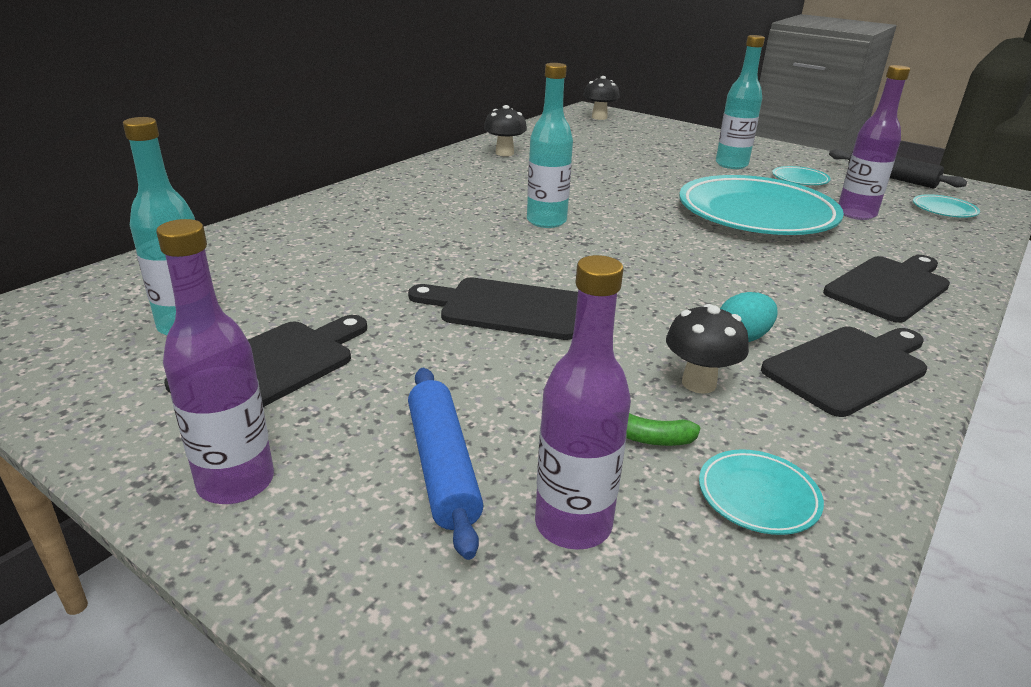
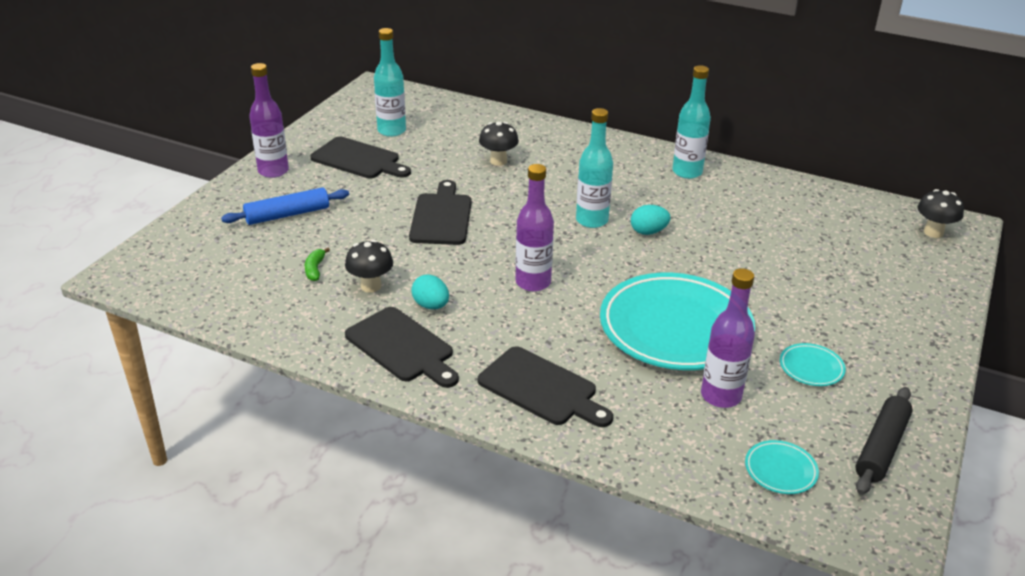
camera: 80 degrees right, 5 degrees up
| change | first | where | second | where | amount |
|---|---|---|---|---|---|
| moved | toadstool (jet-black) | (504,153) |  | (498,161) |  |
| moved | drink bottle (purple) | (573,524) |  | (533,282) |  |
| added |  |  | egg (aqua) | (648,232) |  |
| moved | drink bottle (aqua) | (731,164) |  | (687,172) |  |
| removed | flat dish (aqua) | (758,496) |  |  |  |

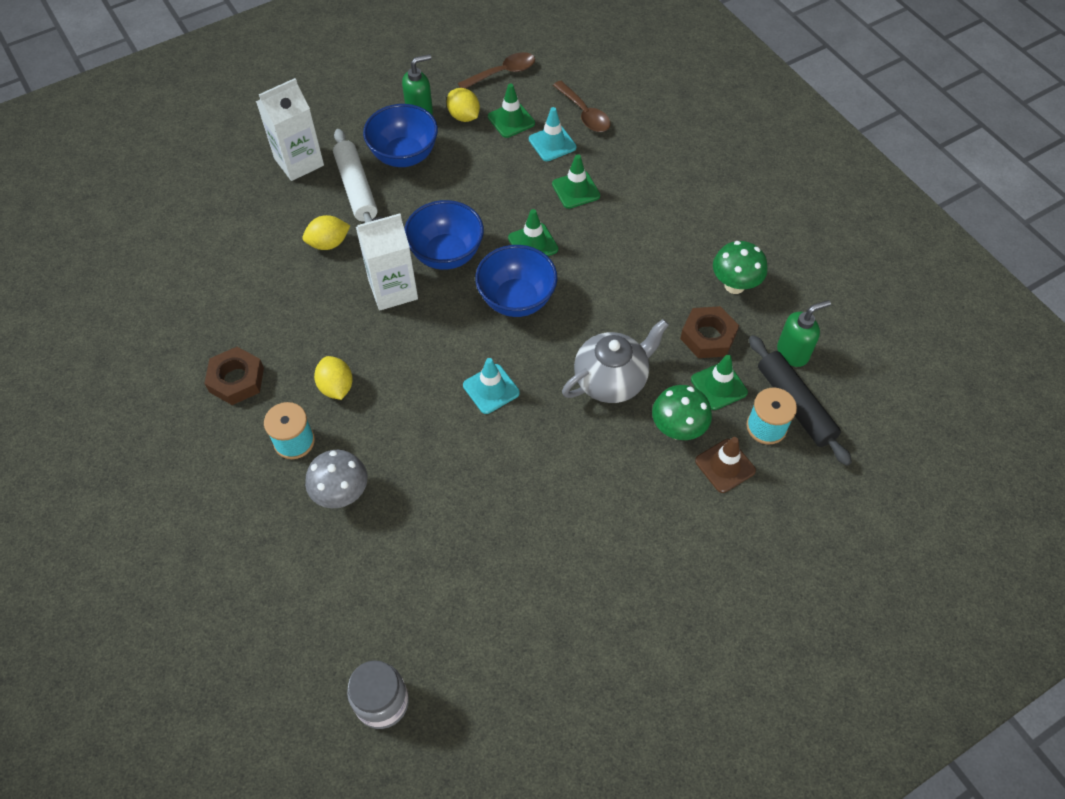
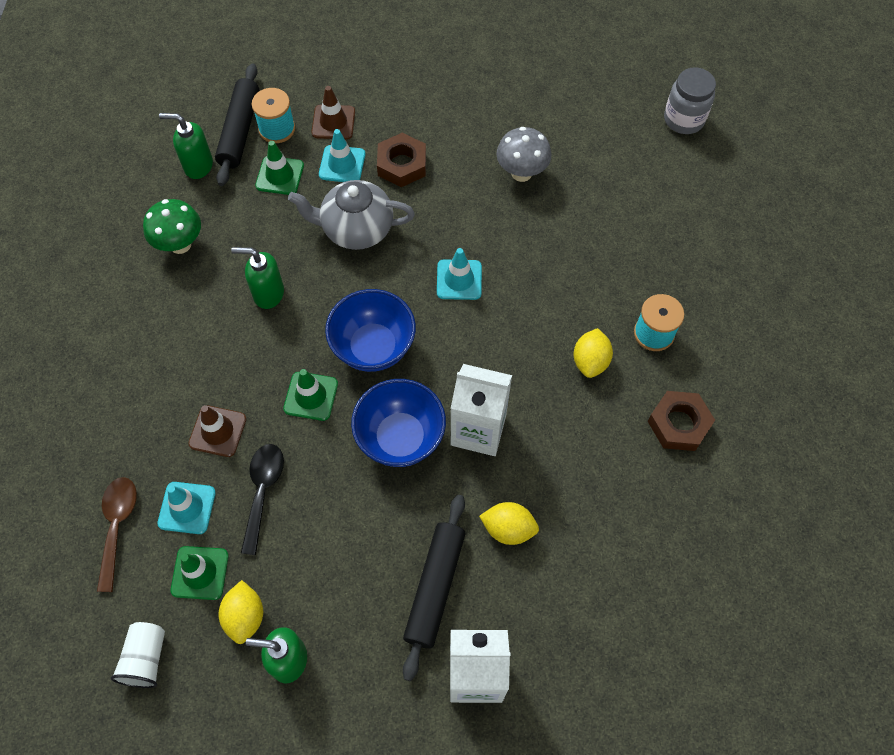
camera: 145 degrees left, 5 degrees up
| change | first | where | second | where | amount |
|---|---|---|---|---|---|
| replaced | spoon (brown) | (503,73) | cup (white) | (146,658) |  |
| recoloured | road cone (green) | (576,190) | road cone (brown) | (217,431) |  |
| added |  |  | pump bottle (green) | (268,293) |  |
| added |  |  | spoon (jet-black) | (263,491) |  |
| replaced | toadstool (green) | (677,429) | road cone (aqua) | (342,164) |  |
| moved | hexagon nut (brown) | (708,336) |  | (402,165) |  |
| recoloured | dough roller (white) | (356,188) | dough roller (jet-black) | (435,587) |  |
| moved | toadstool (ash-grey) | (342,494) |  | (521,173) |  |
| removed | serving bowl (cobalt) | (404,155) |  |  |  |

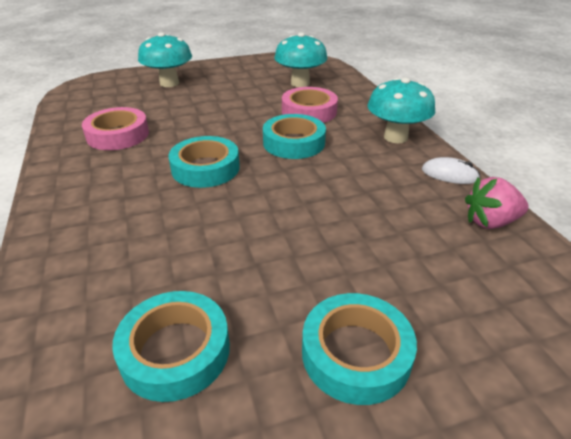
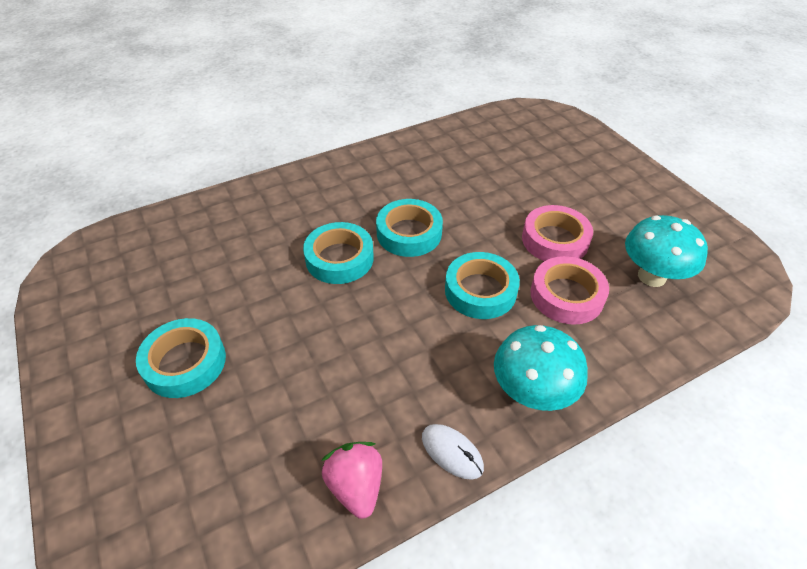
camera: 80 degrees right, 10 degrees up
| change | first | where | second | where | amount |
|---|---|---|---|---|---|
| moved | tape (aqua) | (175,351) |  | (339,258) |  |
| turned | PC mouse (white) | (449,174) |  | (452,452) | 60 degrees counterclockwise |
| moved | tape (rosy) | (118,135) |  | (555,240) |  |
| removed | toadstool (aqua) | (169,83) |  |  |  |

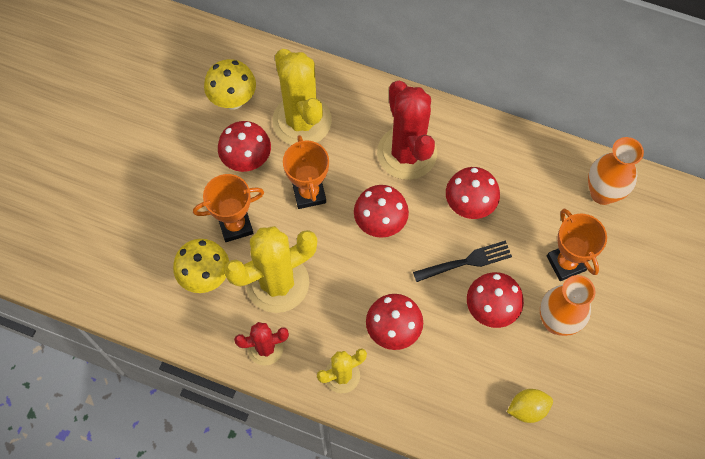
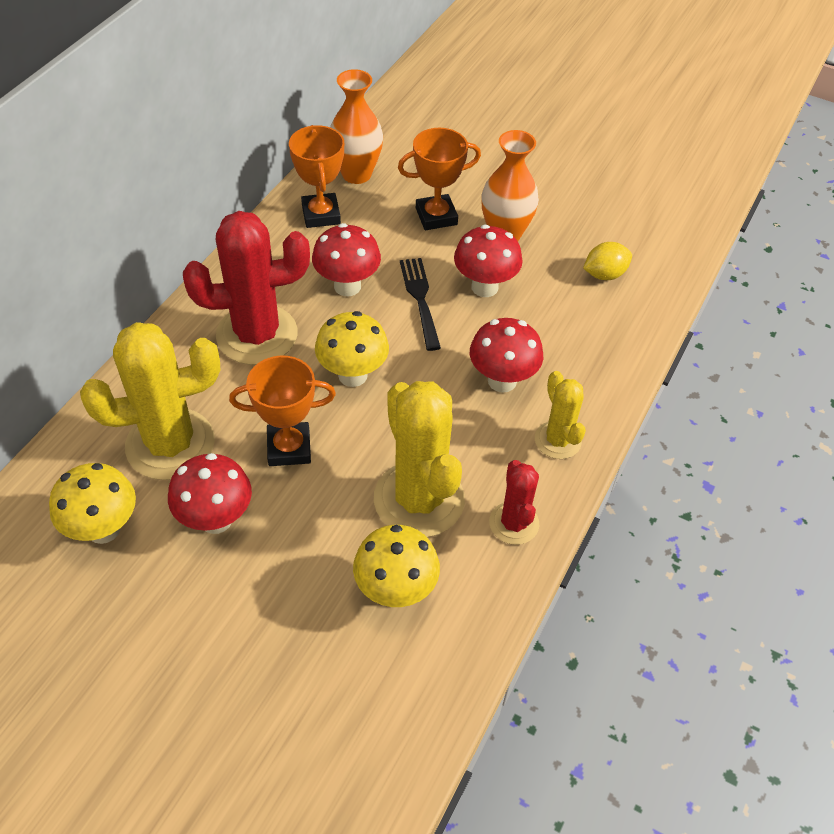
camera: 85 degrees left, 15 degrees down
| change | first | where | second | where | amount |
|---|---|---|---|---|---|
| moved | trophy (orange) | (235,225) |  | (321,214) |  |
| recoloured | toadstool (scarlet) | (380,224) | toadstool (golden) | (352,375) |  |
| turned | toy lemon (golden) | (527,409) |  | (604,274) | 75 degrees clockwise |

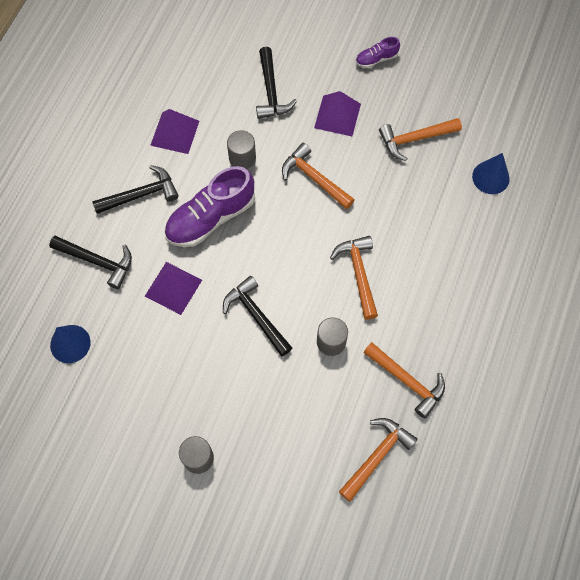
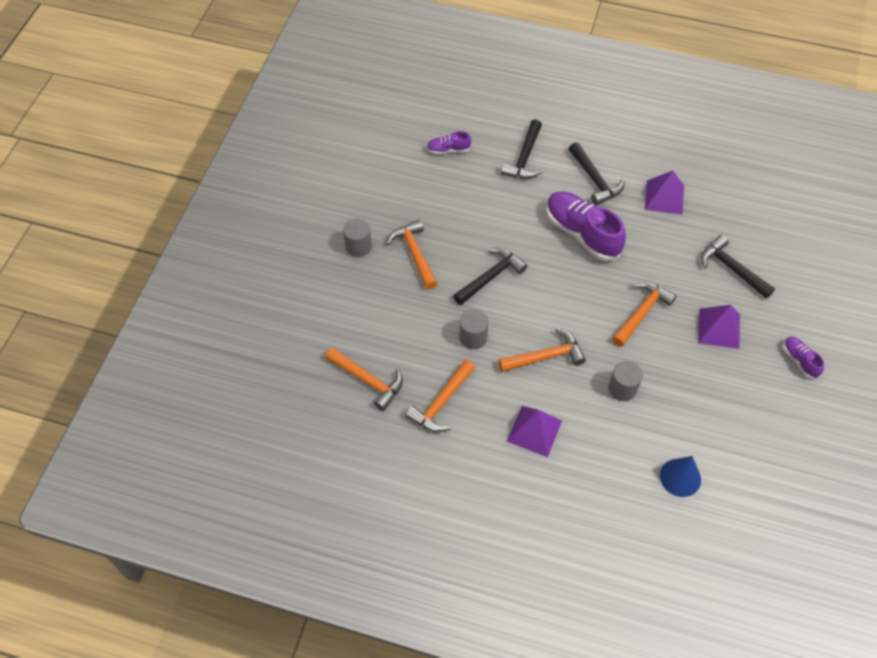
camera: 85 degrees right, 10 degrees down
| change | first | where | second | where | amount |
|---|---|---|---|---|---|
| moved | hammer (orange) | (415,139) |  | (415,254) |  |
| replaced | cone (cobalt) | (70,343) | shoe (purple) | (448,150) |  |
| moved | pyramid (purple) | (173,288) |  | (534,431) |  |
| moved | cylinder shape (ash-grey) | (242,158) |  | (622,388) |  |
| turned | hammer (jet-black) | (271,91) |  | (732,269) | 60 degrees clockwise |

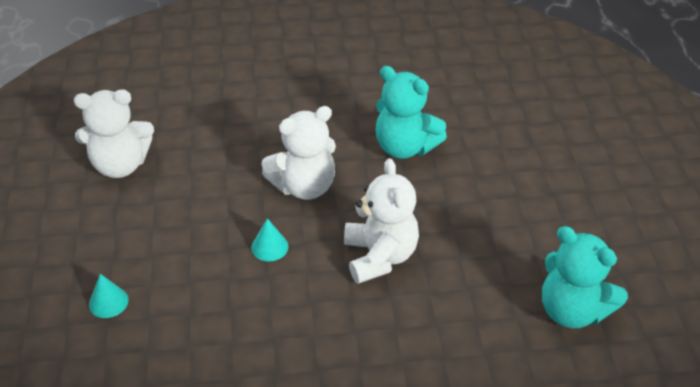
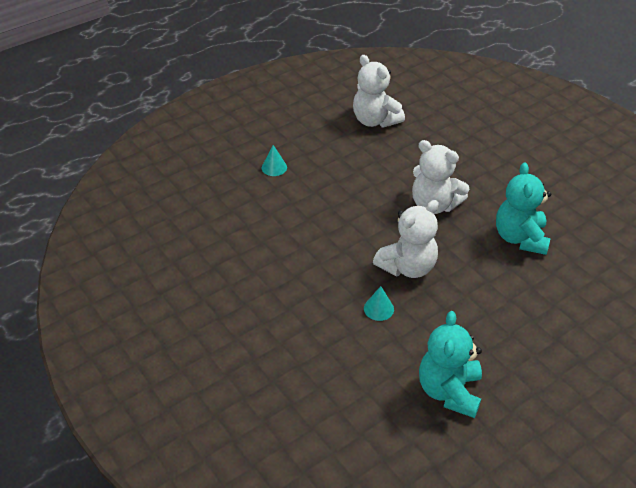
camera: 60 degrees right, 0 degrees up
| change | first | where | second | where | amount |
|---|---|---|---|---|---|
| moved | cone (aqua) | (269,247) |  | (378,308) |  |

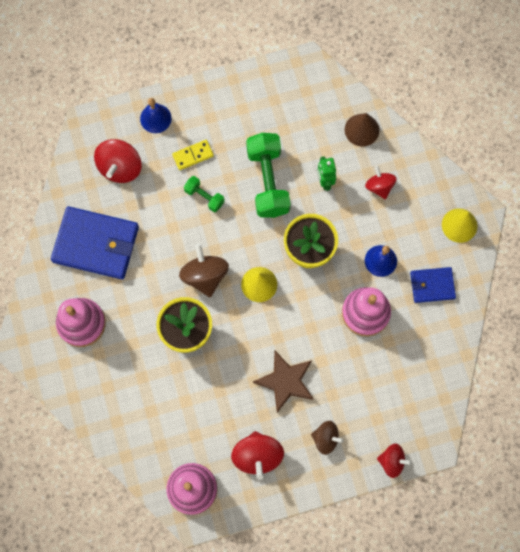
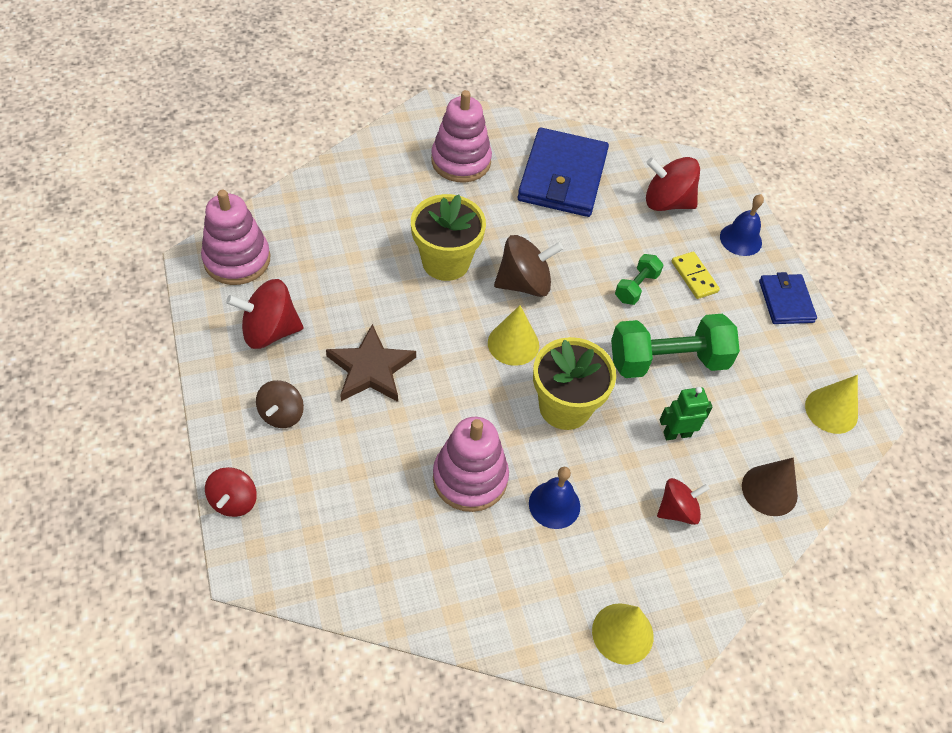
camera: 85 degrees right, 20 degrees down
| change | first | where | second | where | amount |
|---|---|---|---|---|---|
| moved | billfold (cobalt) | (432,285) |  | (786,301) |  |
| added |  |  | cone (golden) | (831,410) |  |

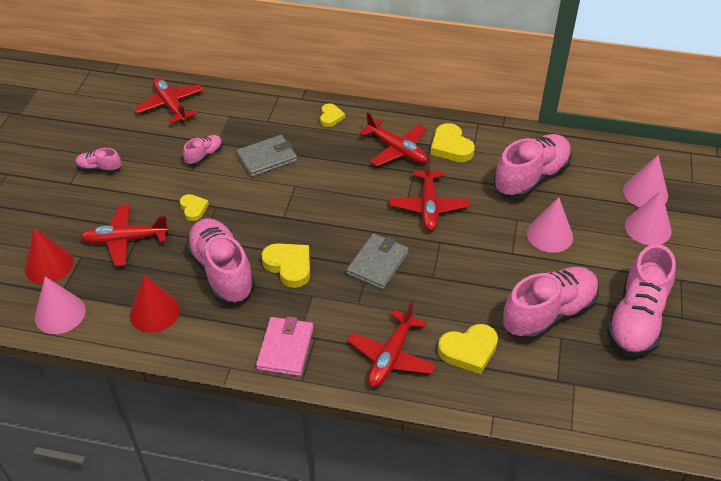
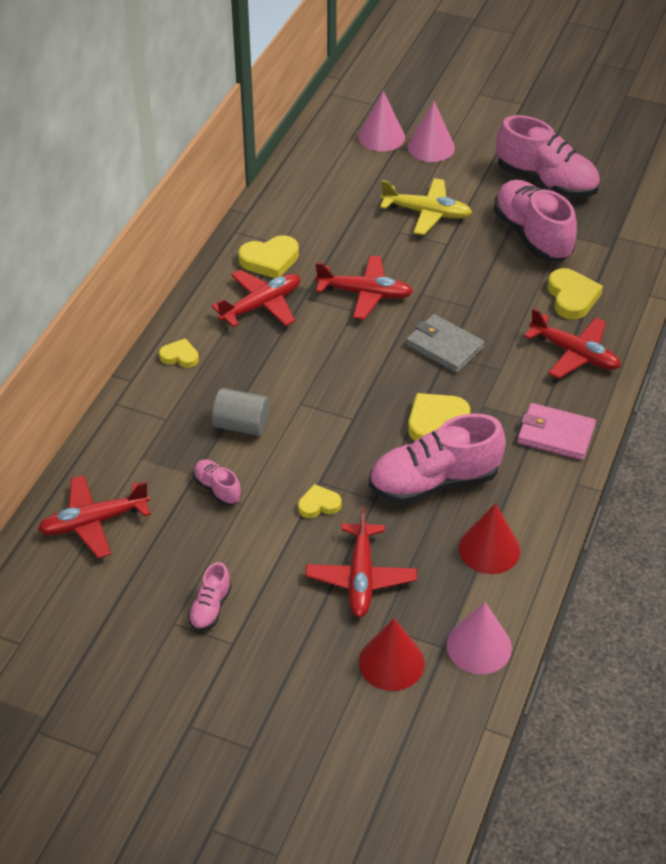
camera: 80 degrees left, 0 degrees up
| change | first | where | second | where | amount |
|---|---|---|---|---|---|
| replaced | billfold (ash-grey) | (267,158) | cylinder shape (ash-grey) | (242,425) |  |
| replaced | cone (rosy) | (549,235) | toy plane (golden) | (427,213) |  |
| removed | shoe (rosy) | (531,178) |  |  |  |

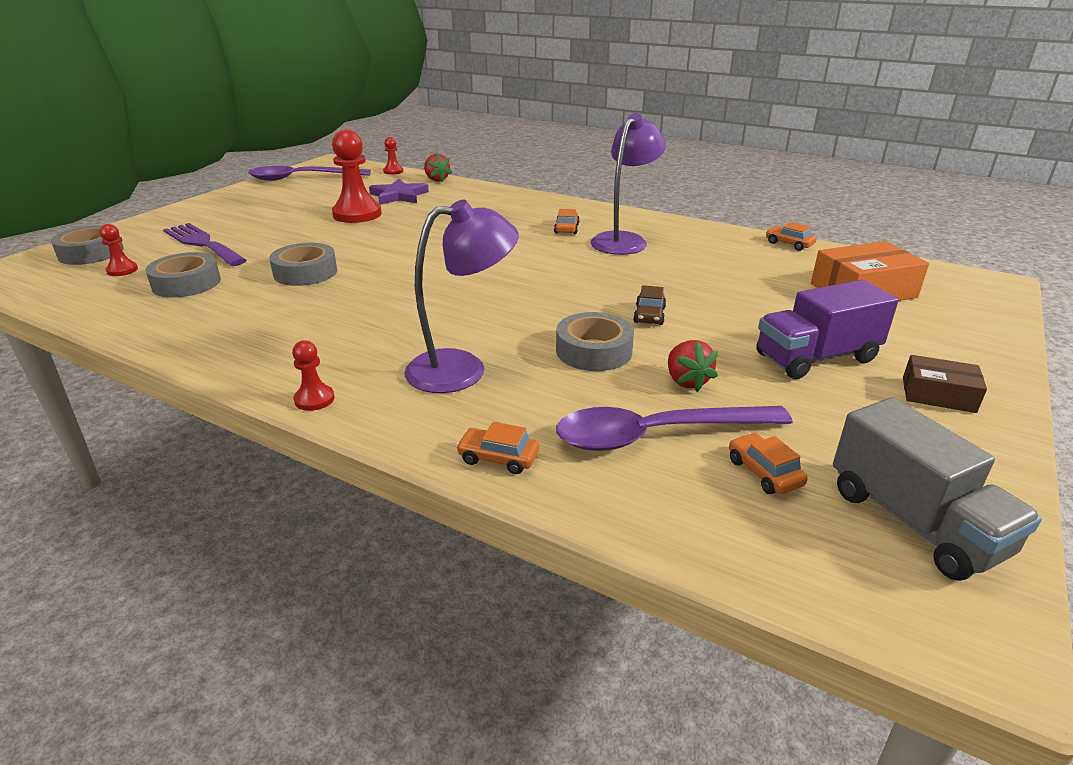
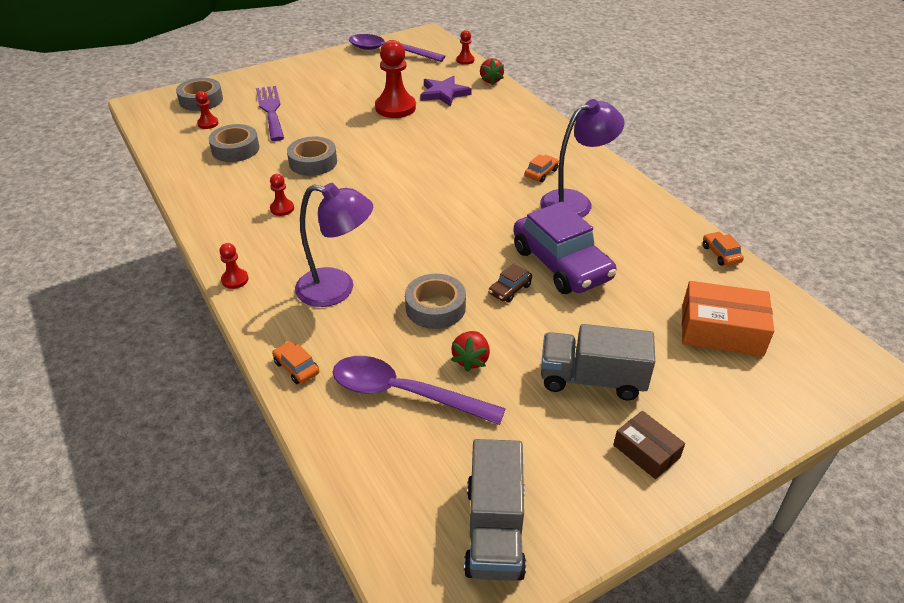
camera: 30 degrees right, 10 degrees up
| change | first | where | second | where | amount |
|---|---|---|---|---|---|
| added |  |  | pawn (scarlet) | (282,208) |  |
| added |  |  | car (purple) | (561,264) |  |
| recoloured | toy truck (purple) | (816,358) | toy truck (ash-grey) | (592,379) |  |
| removed | car (orange) | (764,472) |  |  |  |

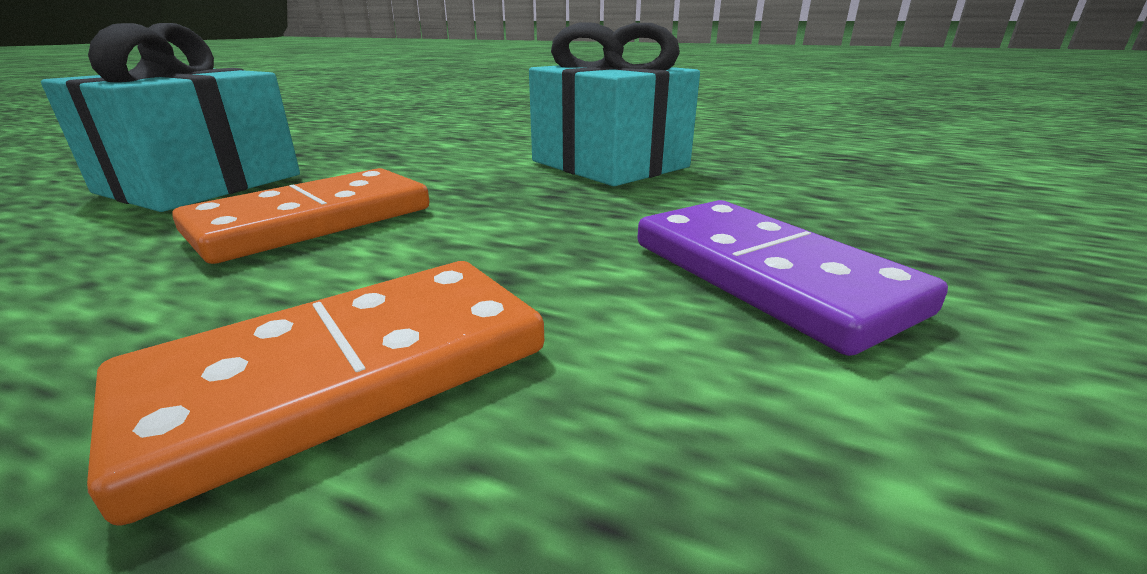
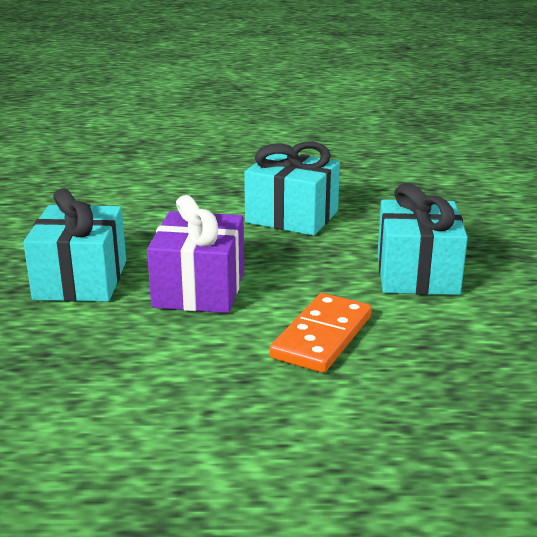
camera: 25 degrees left, 0 degrees up
| change | first | where | second | where | amount |
|---|---|---|---|---|---|
| replaced | domino piece (orange) | (313,221) | gift (purple) | (199,289) |  |
| replaced | domino piece (purple) | (767,276) | gift (aqua) | (417,274) |  |

